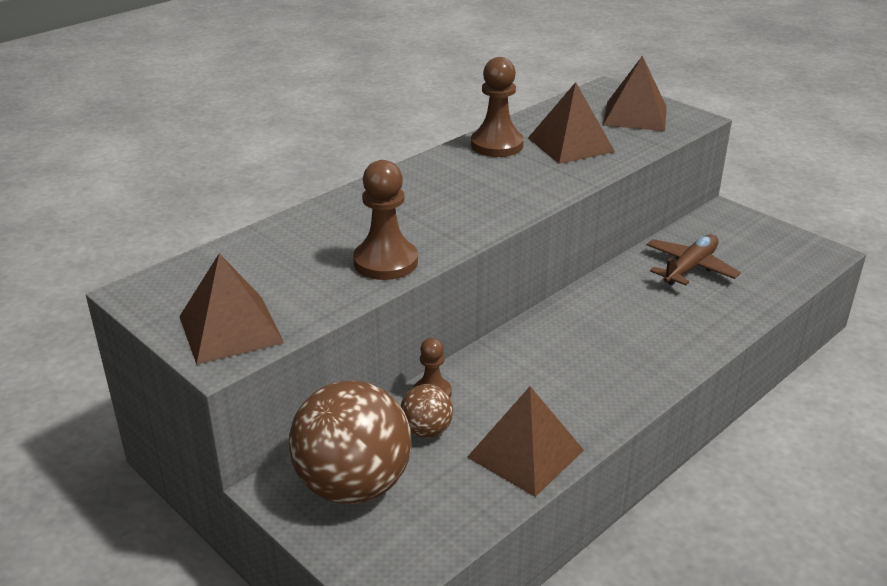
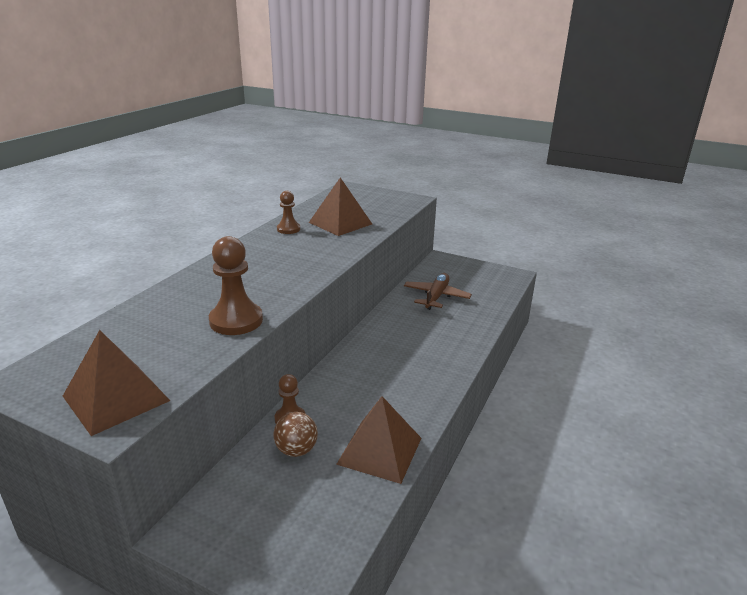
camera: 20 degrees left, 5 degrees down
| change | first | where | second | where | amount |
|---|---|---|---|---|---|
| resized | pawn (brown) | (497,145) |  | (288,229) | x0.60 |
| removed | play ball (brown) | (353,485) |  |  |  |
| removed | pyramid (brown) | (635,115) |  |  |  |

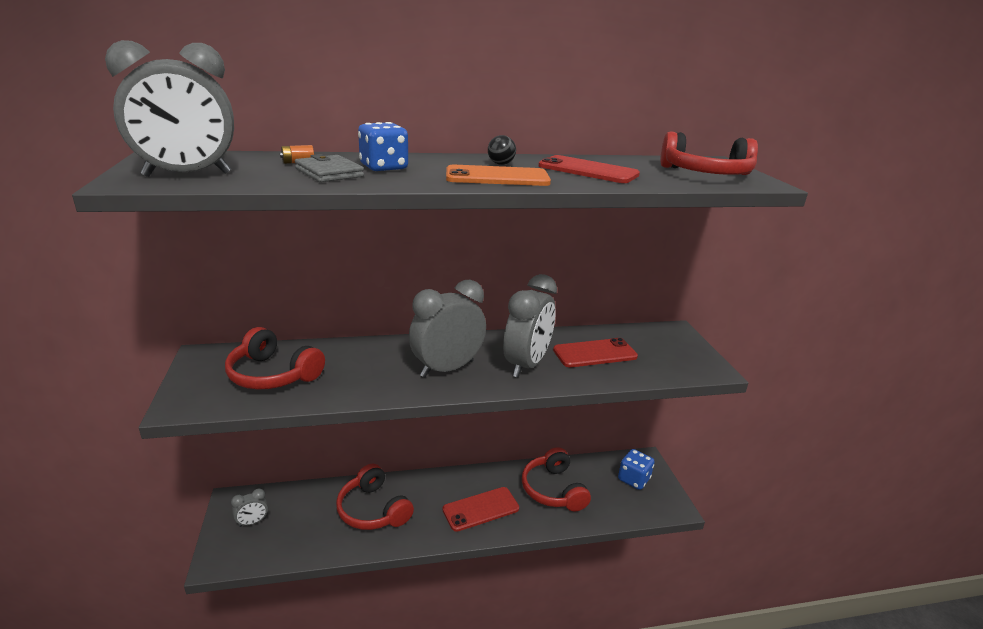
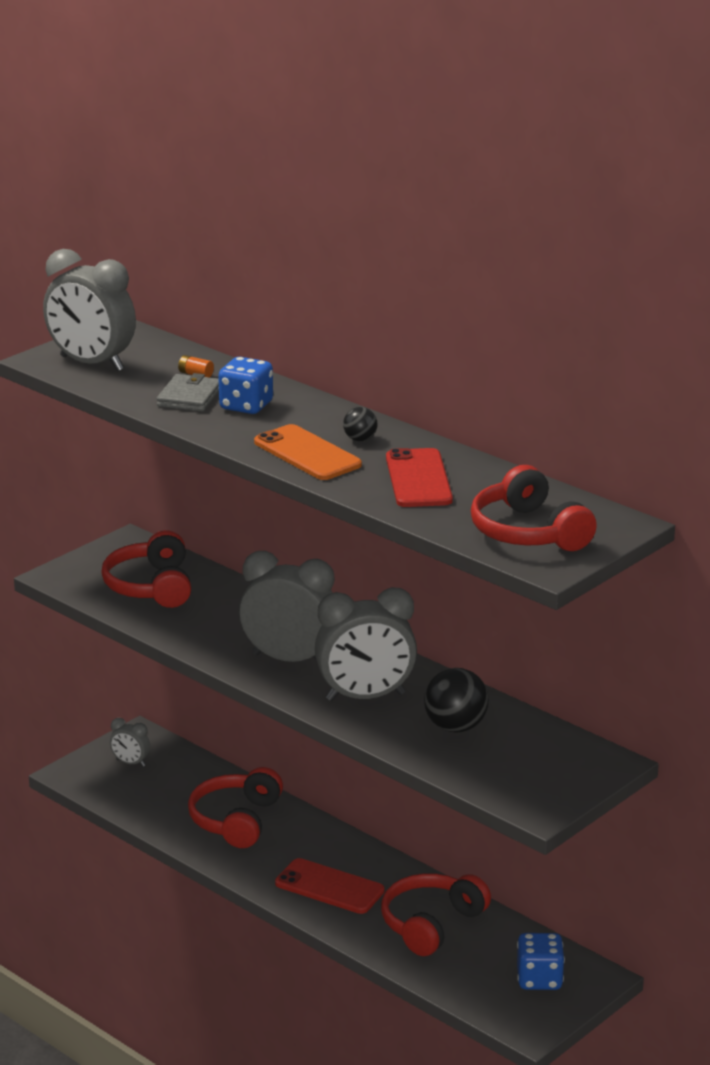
camera: 55 degrees right, 0 degrees up
| change | first | where | second | where | amount |
|---|---|---|---|---|---|
| replaced | phone (scarlet) | (595,353) | play ball (jet-black) | (455,727) |  |

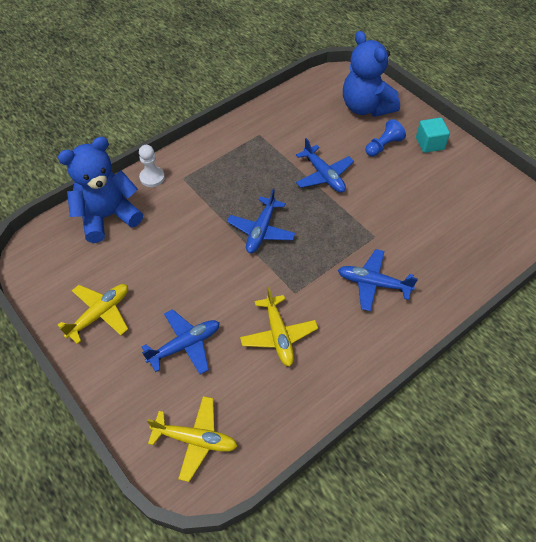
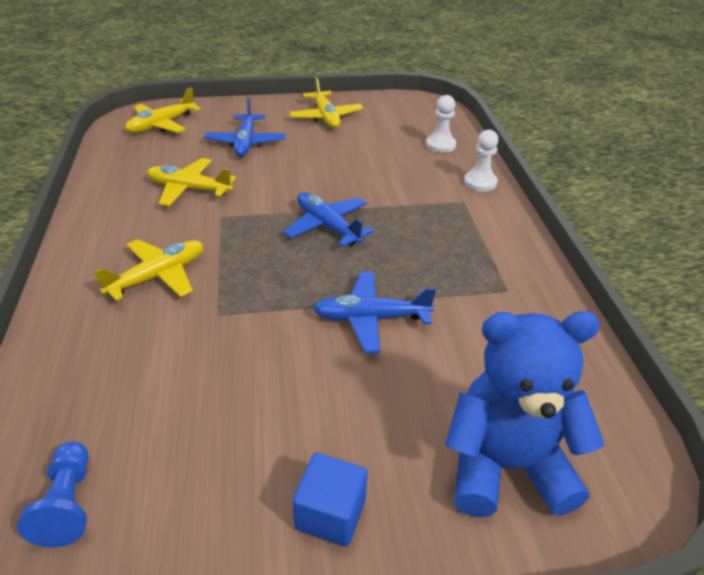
camera: 120 degrees right, 15 degrees down
| change | first | where | second | where | amount |
|---|---|---|---|---|---|
| moved | pawn (cobalt) | (383,146) |  | (68,504) |  |
| recoloured | toy plane (cobalt) | (373,283) | toy plane (golden) | (158,276) |  |
| recoloured | block (aqua) | (429,143) | block (cobalt) | (330,514) |  |
| replaced | stuffed bear (cobalt) | (108,216) | pawn (white) | (440,145) |  |

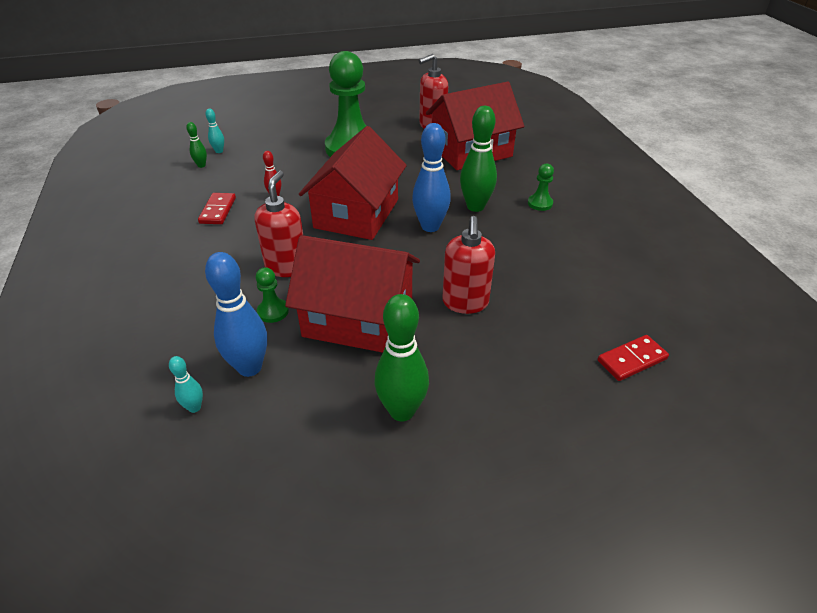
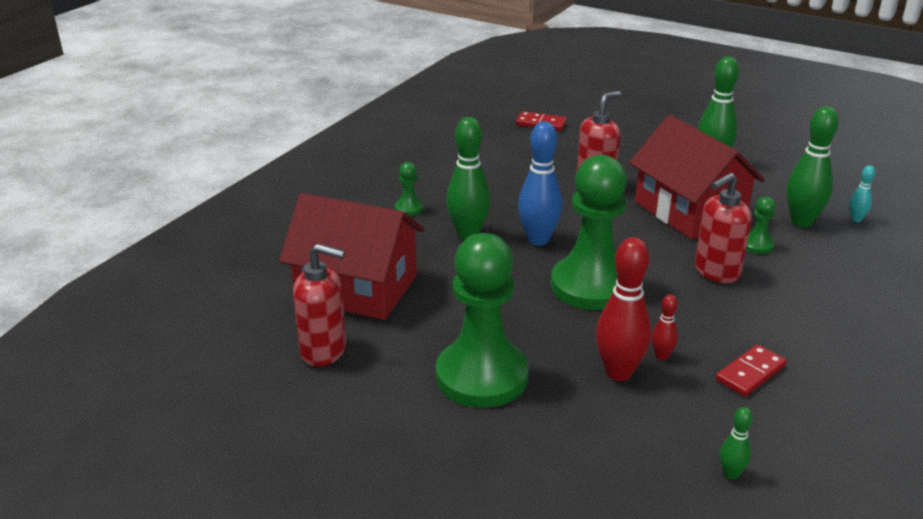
camera: 135 degrees left, 10 degrees down
| change | first | where | second | where | amount |
|---|---|---|---|---|---|
| replaced | toy house (scarlet) | (357,213) | pawn (green) | (591,286) |  |
| added |  |  | skittle (scarlet) | (618,372) |  |
| recoloured | skittle (cobalt) | (249,367) | skittle (green) | (801,222) |  |
| removed | skittle (aqua) | (219,151) |  |  |  |

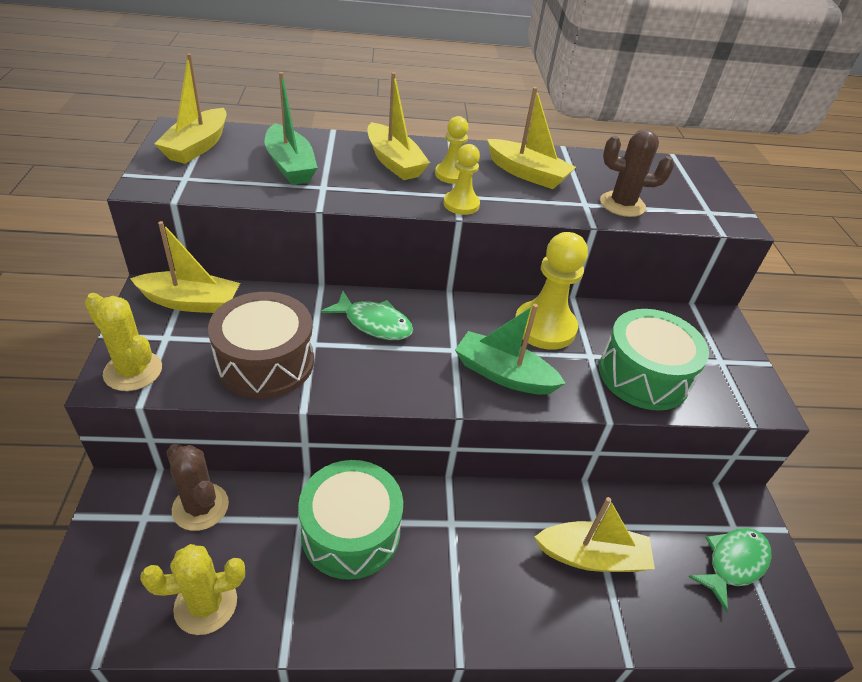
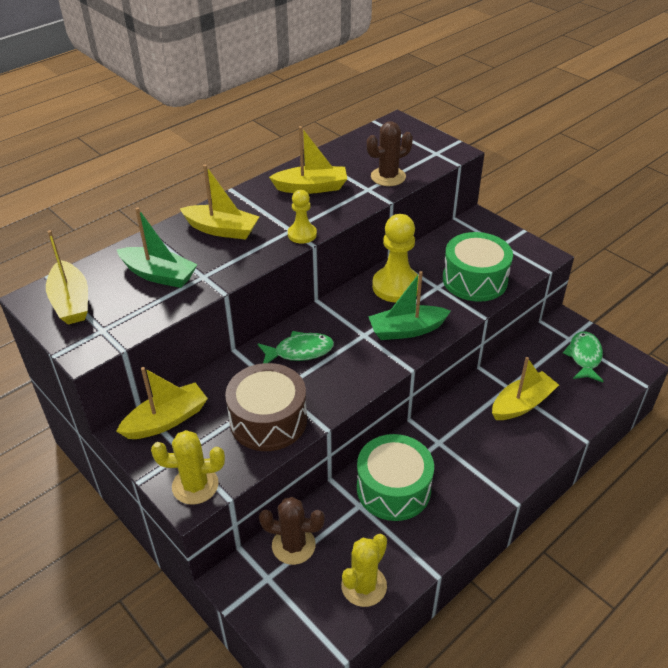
camera: 35 degrees left, 0 degrees up
| change | first | where | second | where | amount |
|---|---|---|---|---|---|
| removed | pawn (golden) | (451,174) |  |  |  |

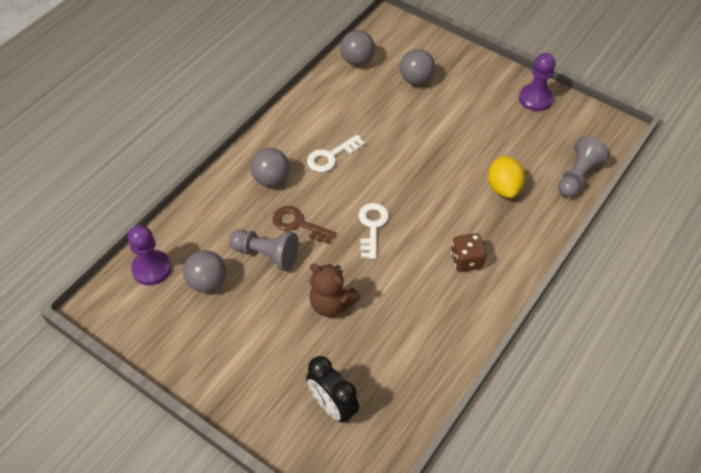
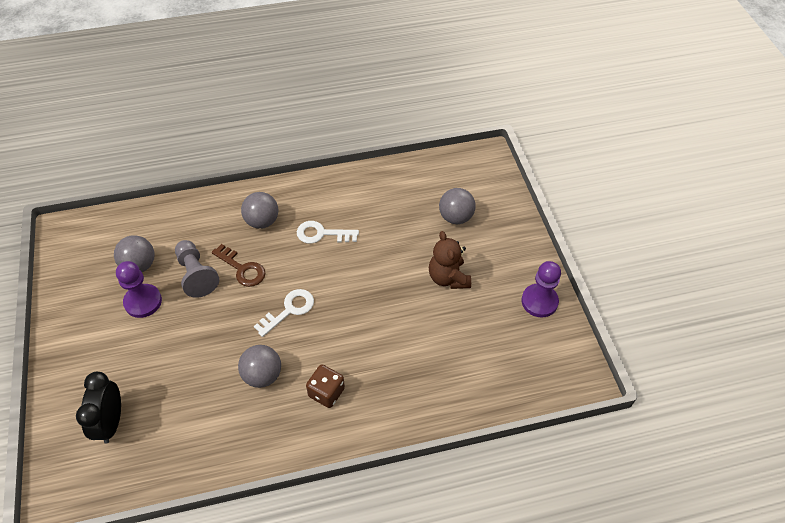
camera: 40 degrees right, 0 degrees up
| change | first | where | second | where | amount |
|---|---|---|---|---|---|
| moved | pawn (purple) | (151,268) |  | (143,302) |  |
| turned | door key (brown) | (299,224) |  | (242,269) | 150 degrees clockwise |
| moved | play ball (ash-grey) | (357,60) |  | (262,375) |  |
| moved | stuffed bear (brown) | (331,304) |  | (448,278) |  |
| removed | toy lemon (golden) | (503,188) |  |  |  |
| removed | pawn (ash-grey) | (578,176) |  |  |  |

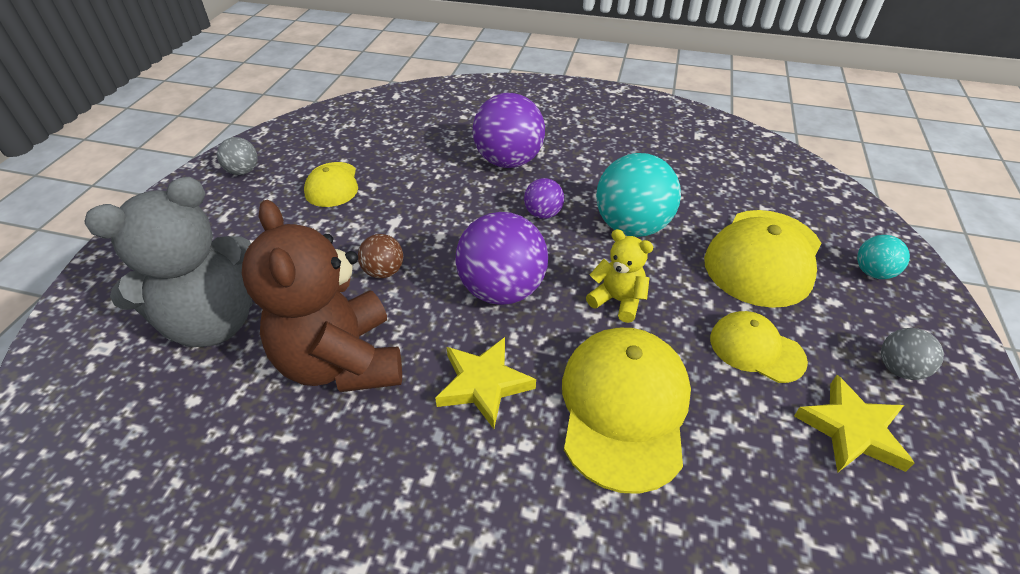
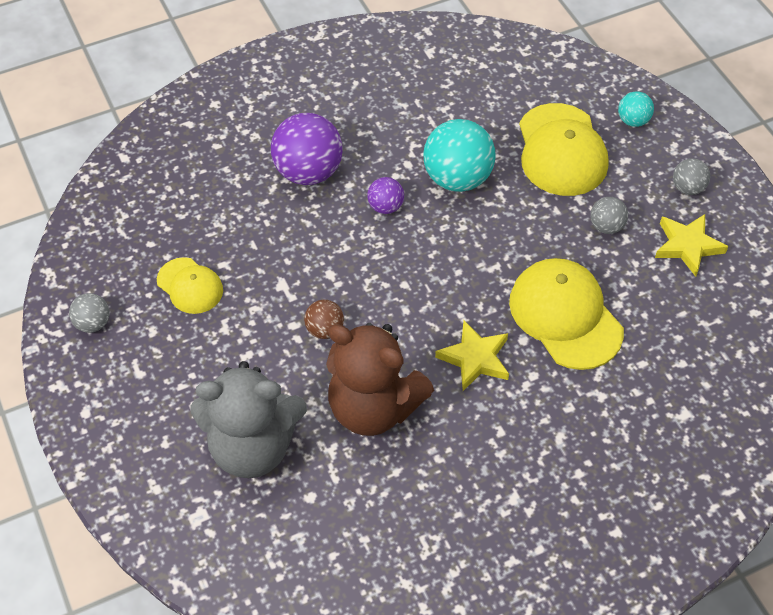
camera: 40 degrees left, 10 degrees up
| change | first | where | second | where | amount |
|---|---|---|---|---|---|
| turned | stuffed bear (ash-grey) | (213,322) |  | (252,447) | 75 degrees clockwise |
| replaced | cap (golden) | (756,349) | play ball (ash-grey) | (606,226) |  |
| removed | play ball (purple) | (502,290) |  |  |  |
| removed | stuffed bear (golden) | (617,300) |  |  |  |

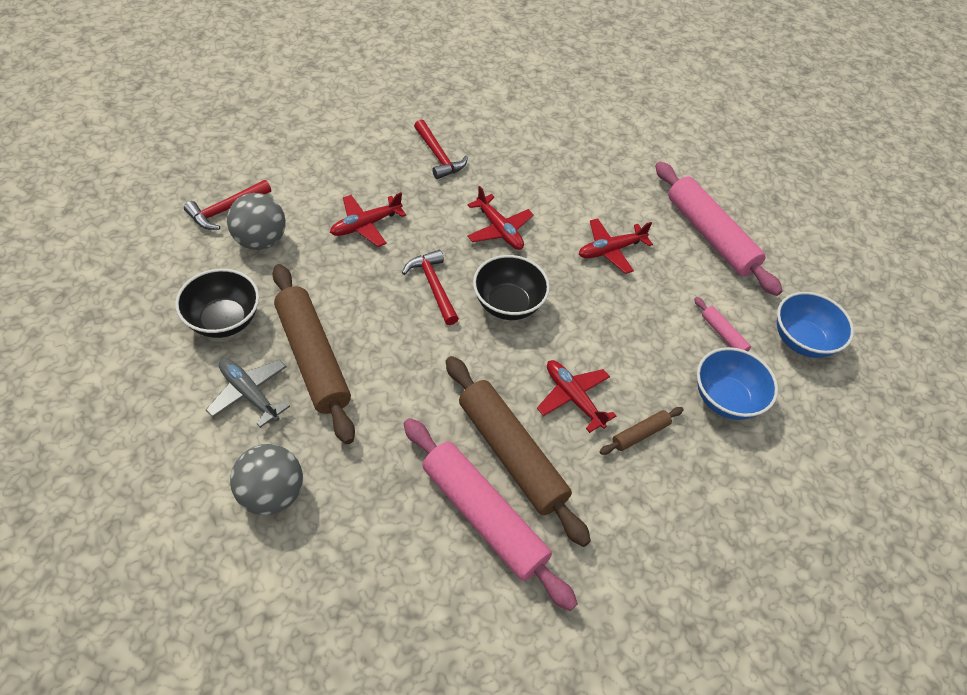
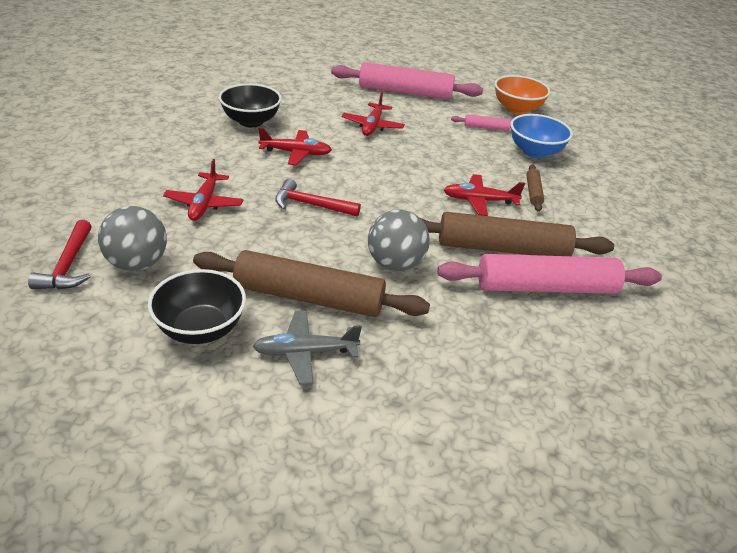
camera: 50 degrees left, 15 degrees down
| change | first | where | second | where | amount |
|---|---|---|---|---|---|
| moved | serving bowl (jet-black) | (508,304) |  | (251,121) |  |
| moved | play ball (ash-grey) | (271,494) |  | (395,264) |  |
| recoloured | serving bowl (cobalt) | (802,340) | serving bowl (orange) | (517,109) |  |
| removed | hammer (scarlet) | (438,156) |  |  |  |

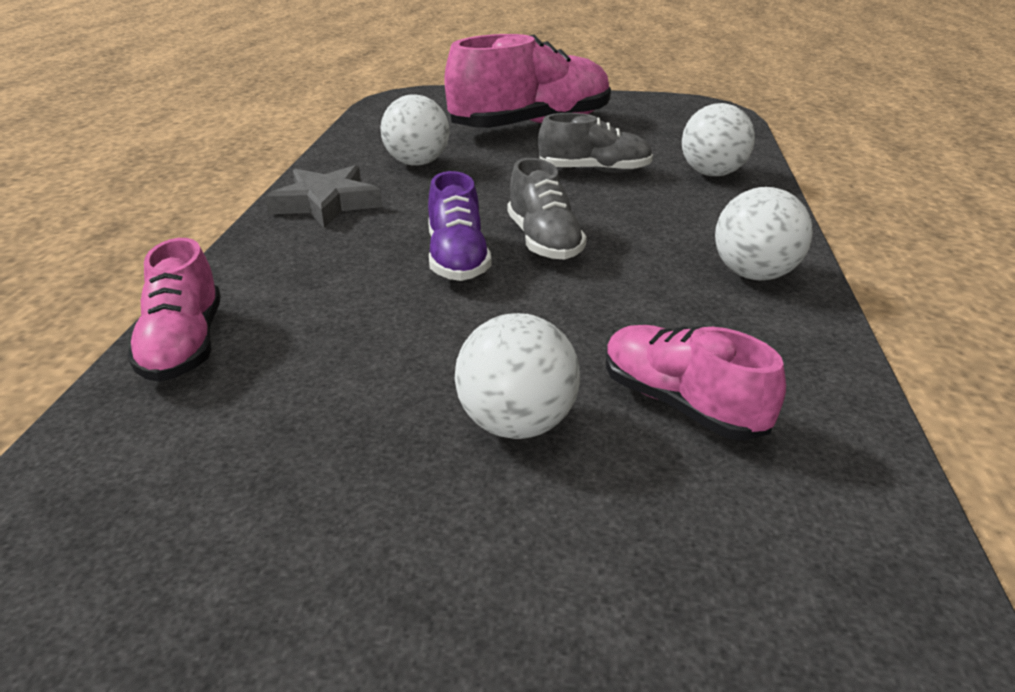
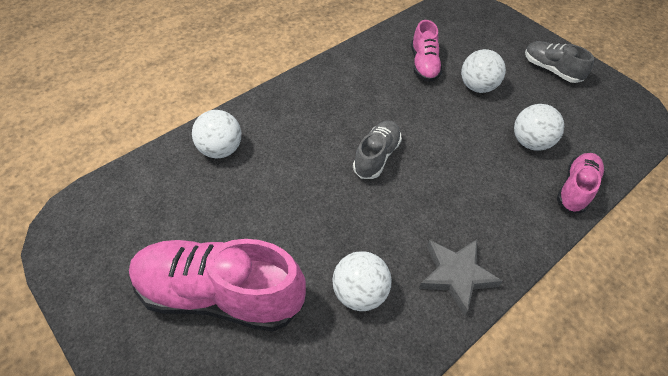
camera: 140 degrees left, 20 degrees up
| change | first | where | second | where | amount |
|---|---|---|---|---|---|
| moved | play ball (white) | (754,274) |  | (530,142) |  |
| moved | shoe (ash-grey) | (594,171) |  | (551,70) |  |
| removed | shoe (purple) | (457,259) |  |  |  |

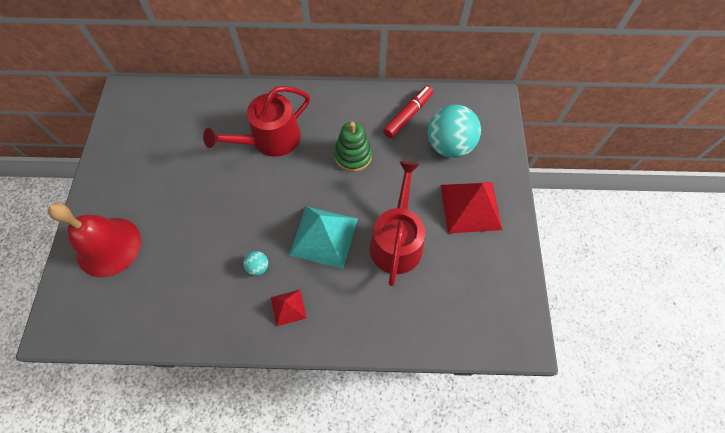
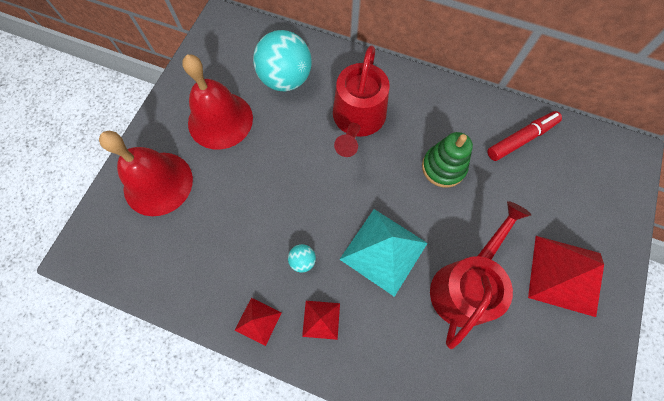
camera: 20 degrees right, 5 degrees up
| change | first | where | second | where | amount |
|---|---|---|---|---|---|
| added |  |  | school bell (scarlet) | (220,120) |  |
| added |  |  | pyramid (scarlet) | (258,321) |  |
| moved | play ball (aqua) | (449,145) |  | (285,79) |  |
| turned | watering can (scarlet) | (270,139) |  | (357,119) | 60 degrees counterclockwise |

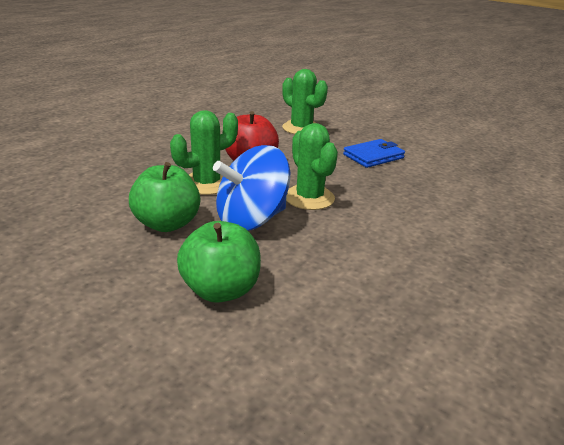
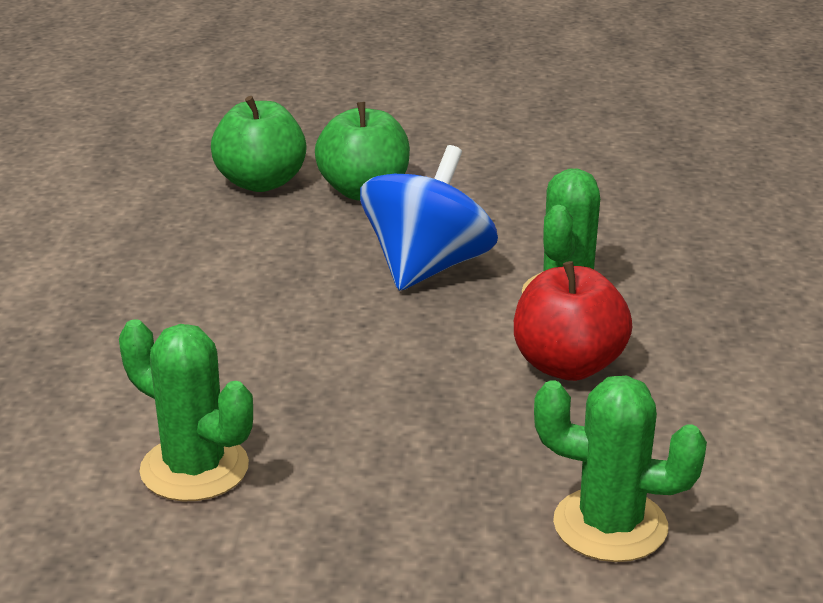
camera: 150 degrees right, 0 degrees up
| change | first | where | second | where | amount |
|---|---|---|---|---|---|
| moved | prickly plant (green) | (309,198) |  | (194,468) |  |
| moved | apple fruit (green) | (167,224) |  | (261,183) |  |
| removed | billfold (cobalt) | (373,156) |  |  |  |

